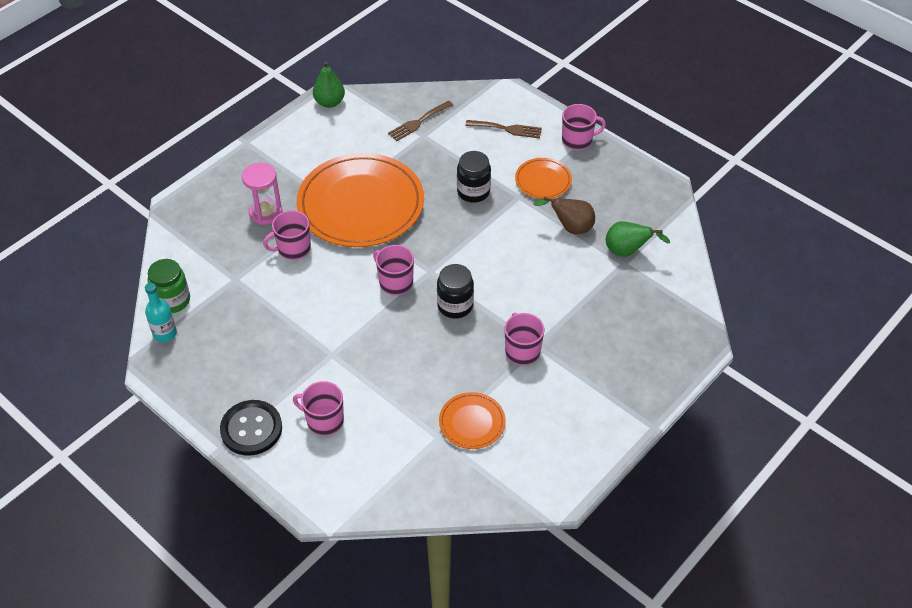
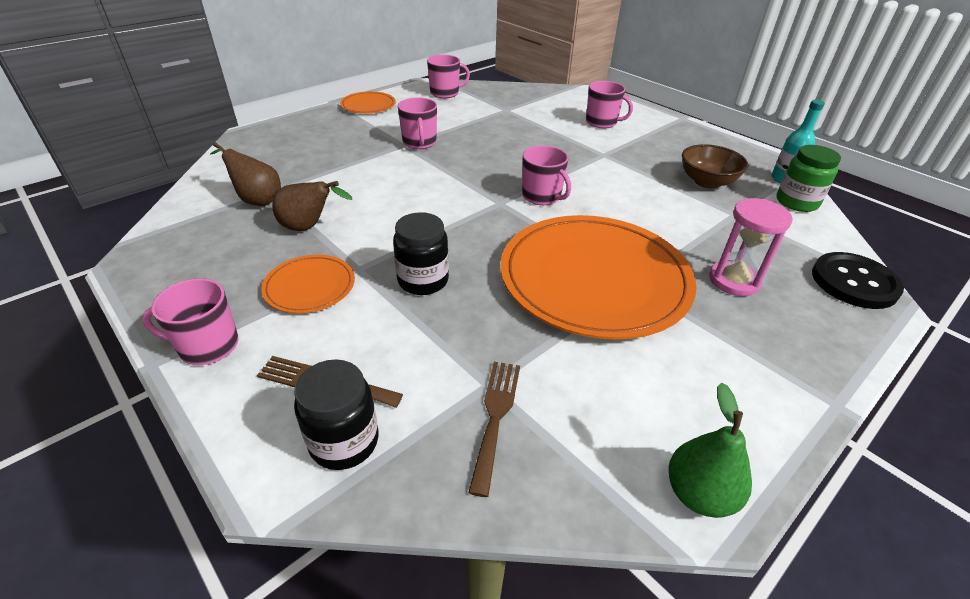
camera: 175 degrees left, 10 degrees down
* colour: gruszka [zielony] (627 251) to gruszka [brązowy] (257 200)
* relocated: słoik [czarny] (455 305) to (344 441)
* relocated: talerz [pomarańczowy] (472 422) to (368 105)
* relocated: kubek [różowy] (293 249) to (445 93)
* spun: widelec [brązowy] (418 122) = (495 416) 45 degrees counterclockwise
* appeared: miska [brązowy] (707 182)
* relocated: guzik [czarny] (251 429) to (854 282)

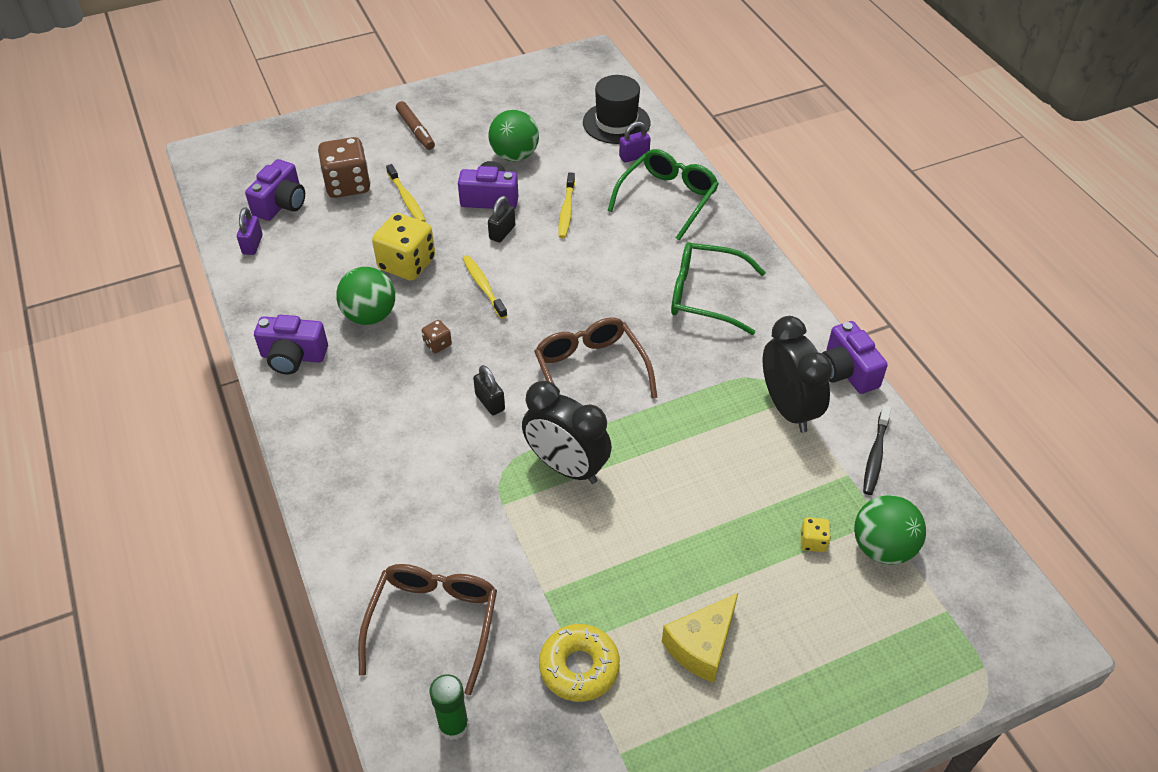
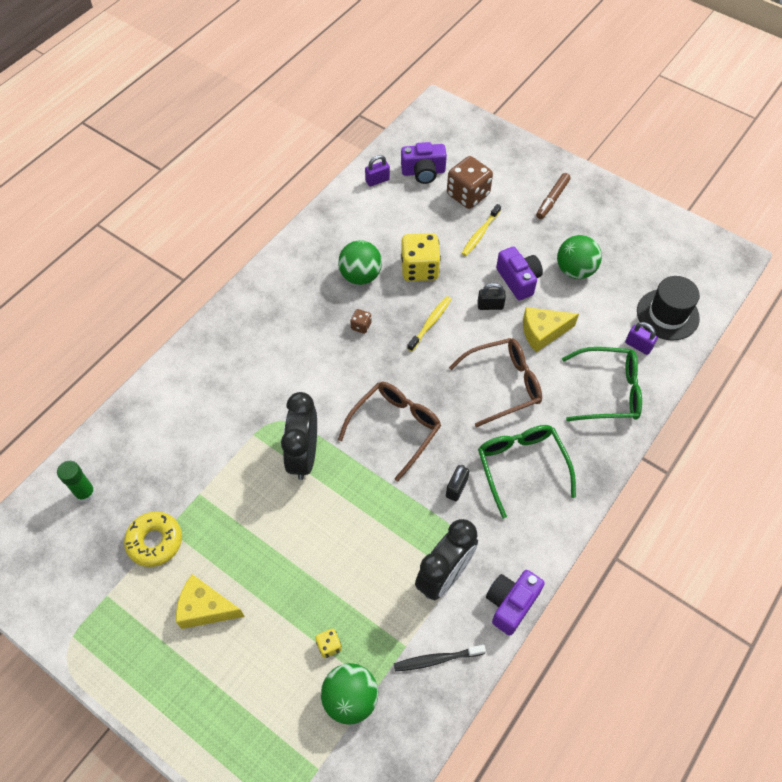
camera: 60 degrees right, 10 degrees up
* relocated: kłódka [czarny] (490 402) to (456 488)
* relocated: okulary [brązowy] (433 623) to (503 384)
* exchanged: szczoteczka do zębów [żółty] (566 210) to ser [żółty] (543 332)
* missing: aparat fotograficzny [fioletowy] (293 357)

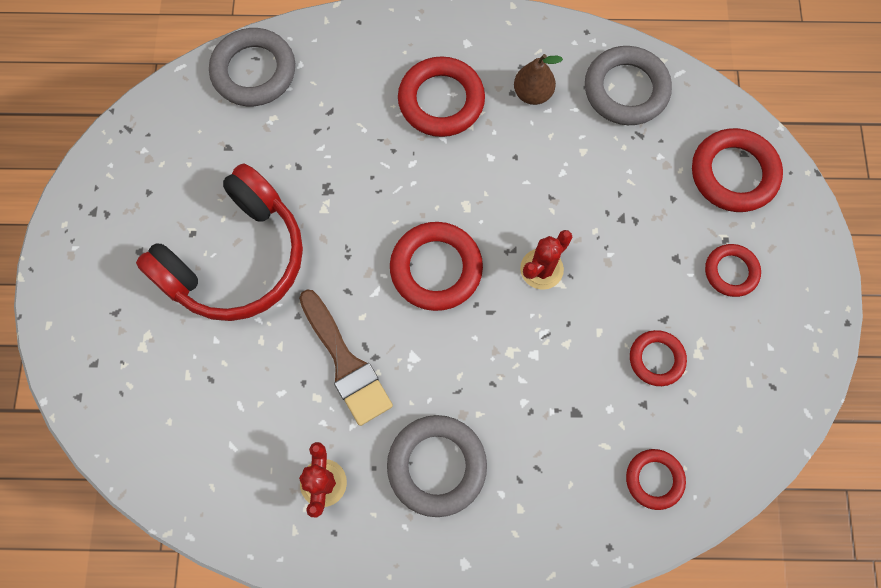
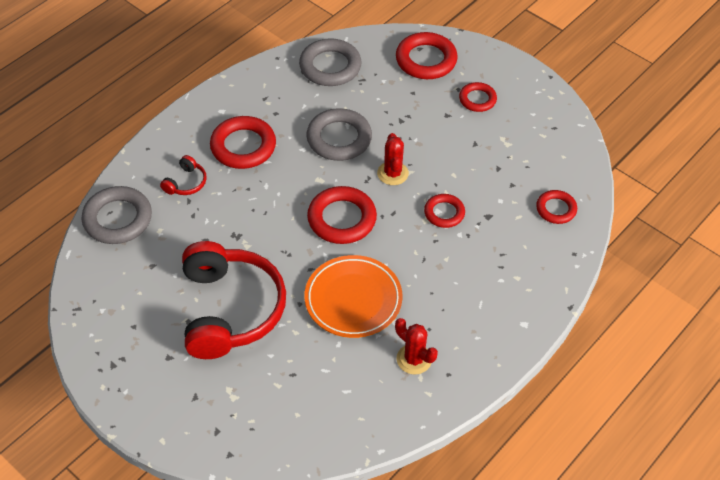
camera: 50 degrees left, 20 degrees down
* appeared: słuchawki [czerwony] (186 183)
* exchanged: pędzel [brązowy] (345 363) to talerz [pomarańczowy] (353 299)
* relocated: pierścień [szary] (437 466) to (339 138)
* relocated: pierścień [czerwony] (656 359) to (444 213)
* missing: gruszka [brązowy] (532 93)

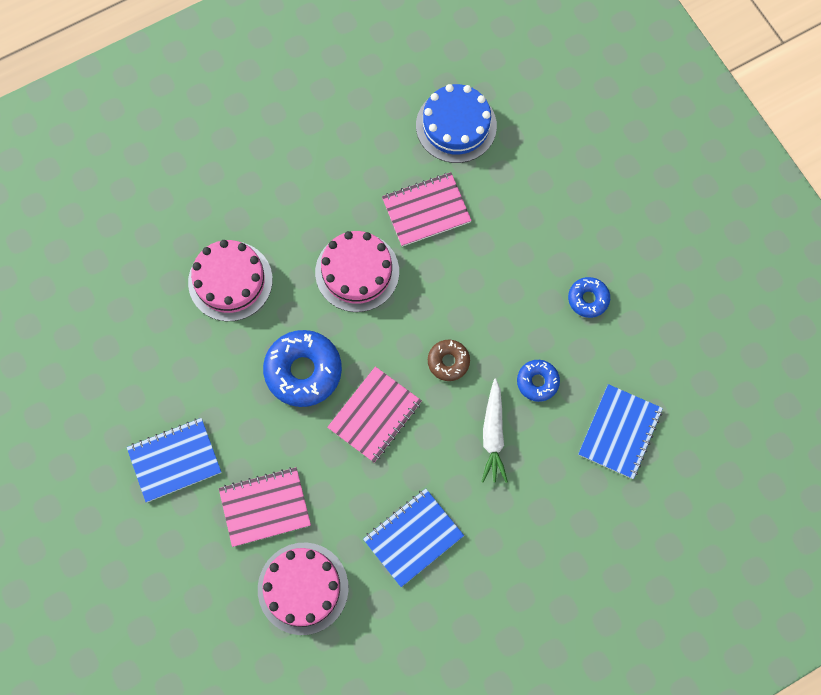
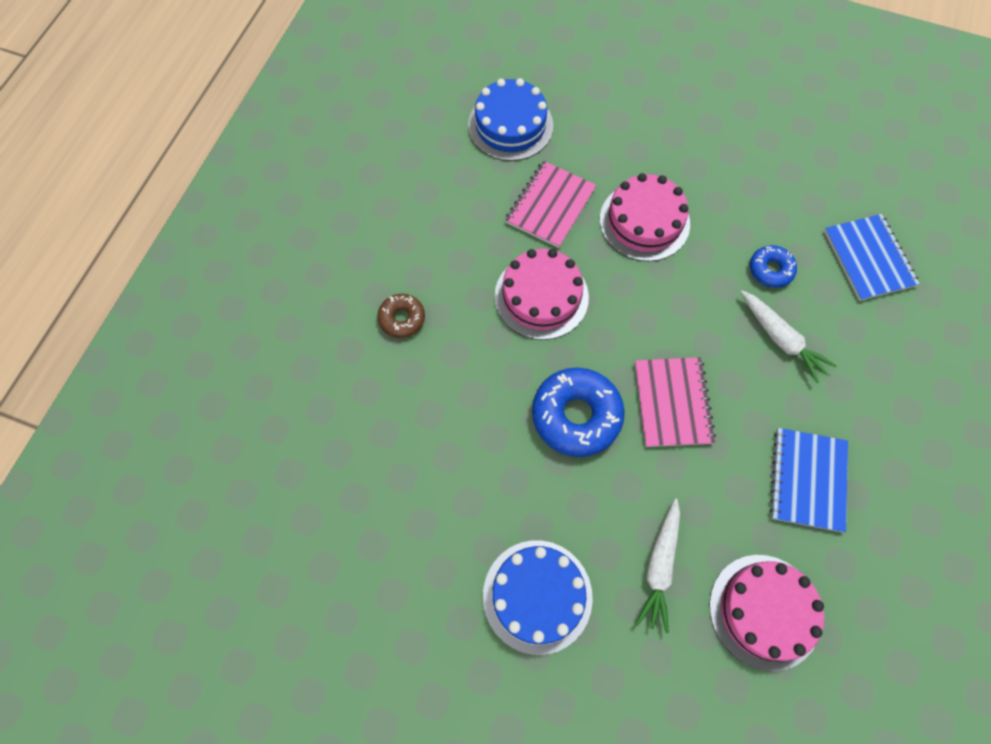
camera: 40 degrees left, 5 degrees down
* relocated: donut [brązowy] (448 362) to (402 318)
* exchanged: zeszyt [niebieski] (175 460) to tort [niebieski] (537 596)
* relocated: tort [różowy] (230 281) to (644 221)
* exchanged: zeszyt [różowy] (265 507) to marchewka [biały] (660 566)
* missing: donut [niebieski] (588 299)

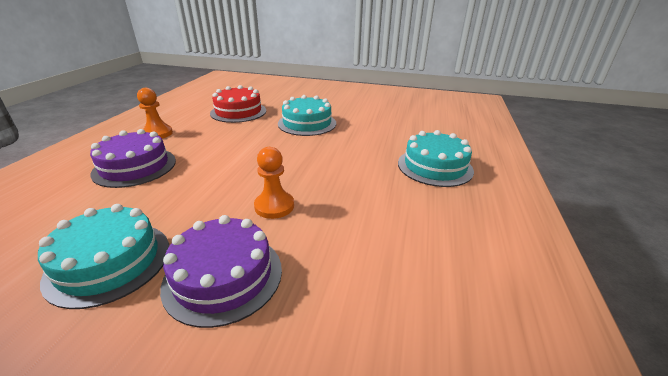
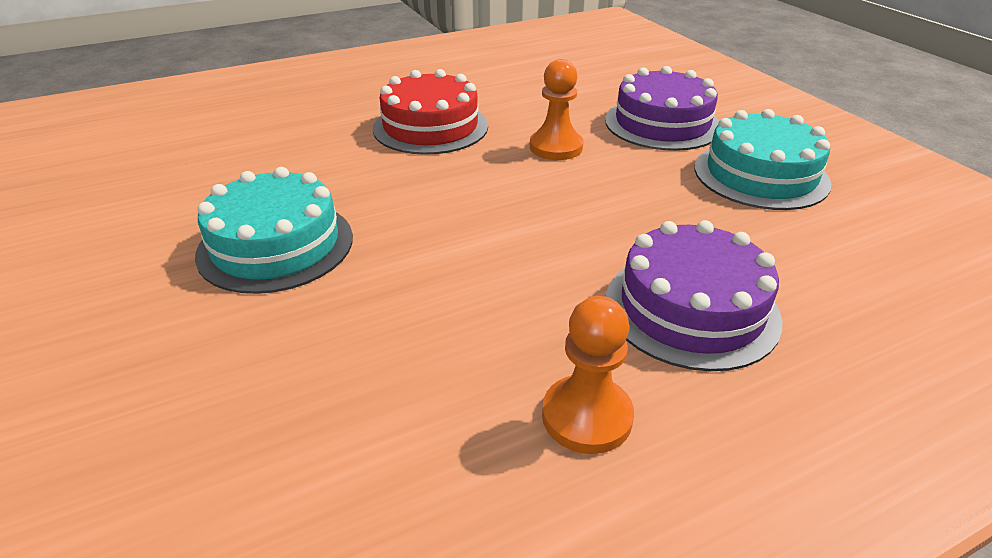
camera: 130 degrees left, 5 degrees up
* relocated: tort [czerwony] (238 112) to (430 127)
* missing: tort [turkusowy] (434 166)

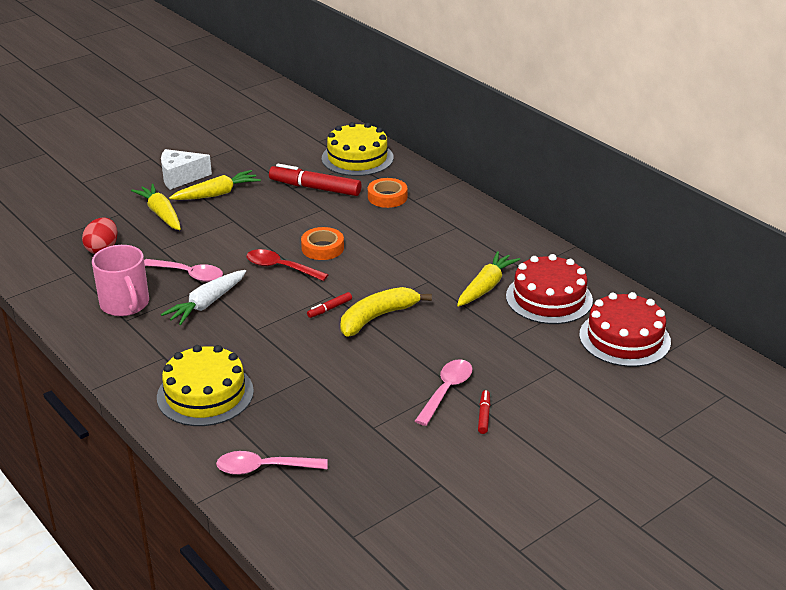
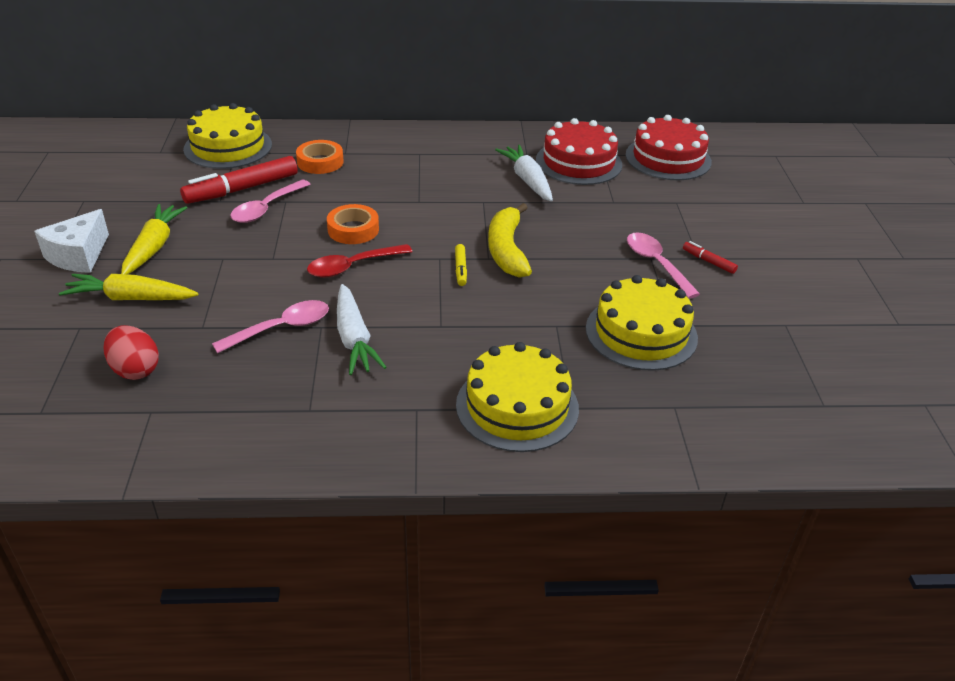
camera: 55 degrees left, 5 degrees up
* relocated: łyżka [różowy] (264 468) to (266 208)
* colour: flamaster [czerwony] (329 309) to flamaster [żółty] (460 269)
* colour: marchewka [żółty] (486 287) to marchewka [biały] (527 180)
* appeared: tort [żółty] (641 333)
* missing: kubek [różowy] (125 304)

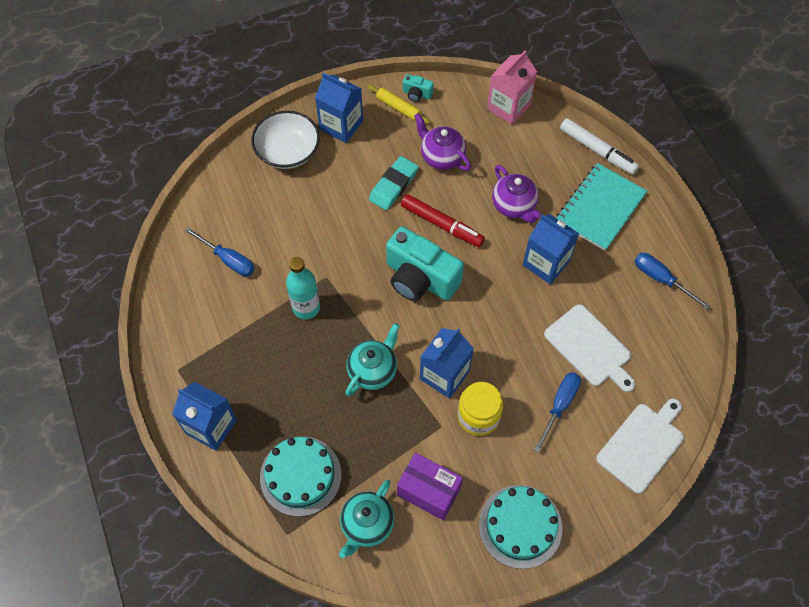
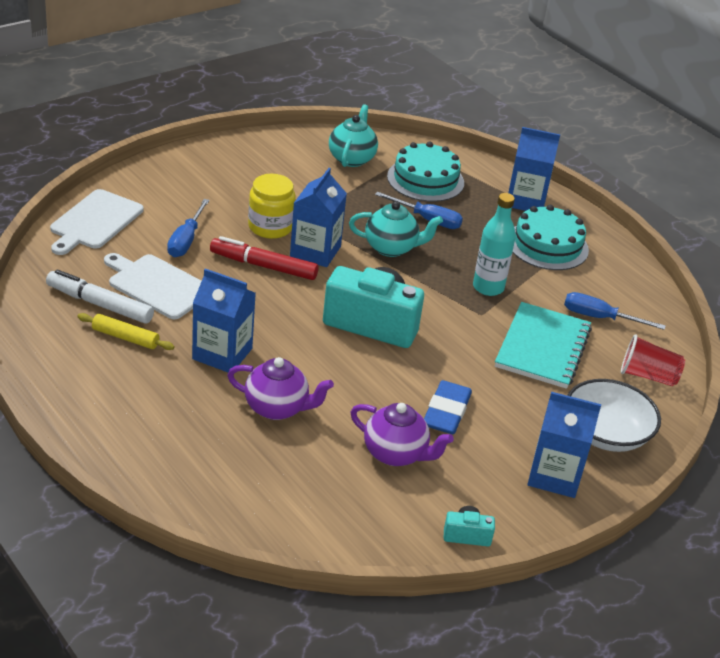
camera: 160 degrees right, 25 degrees down
* relocated: flamaster [biały] (597 150) to (99 304)
* relocated: wałek do ciasta [żółty] (398 107) to (125 337)
* relocated: flamaster [czerwony] (442 224) to (263 266)
* spun: imbryk [fioletowy] (514 206) = (277 408) 150 degrees clockwise
* spun: imbryk [turkusowy] (373 371) = (391 248) 105 degrees counterclockwise
* relocated: śrubokręt [niebieski] (661 279) to (427 220)
* colour: gumka do mazania [turkusowy] (393 185) to gumka do mazania [niebieski] (446 412)
* relocated: zeszyt [turkusowy] (600 208) to (543 348)
* relocated: tort [turkusowy] (520 526) to (547 245)
* appeared: szklanka [czerwony] (647 376)
* missing: pudełko [fioletowy] (428 491)
* missing: karton mleka [różowy] (508 107)

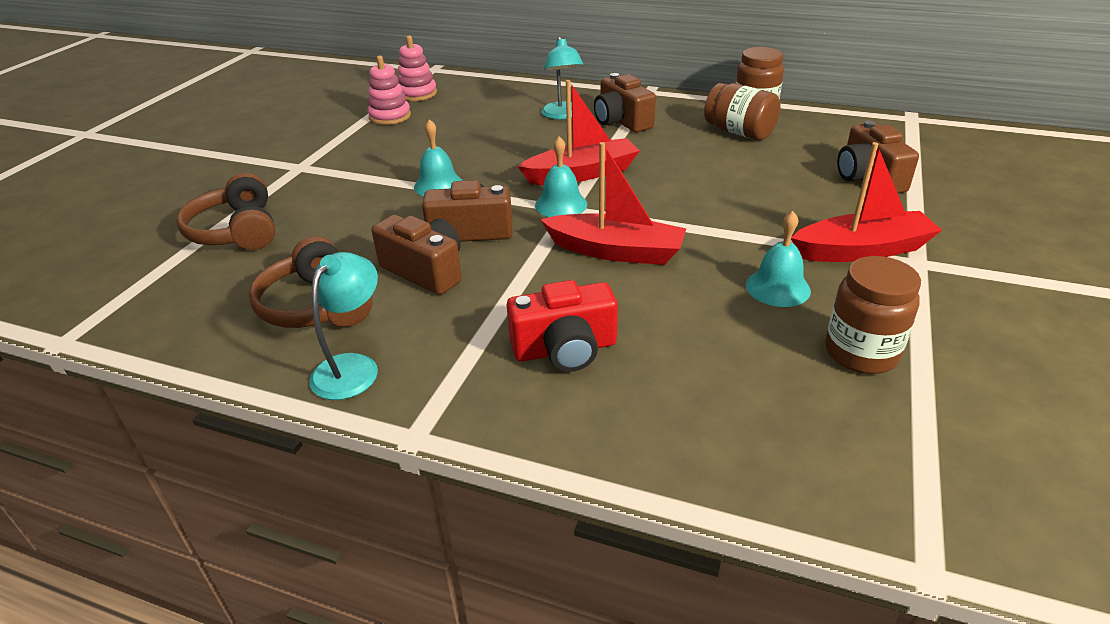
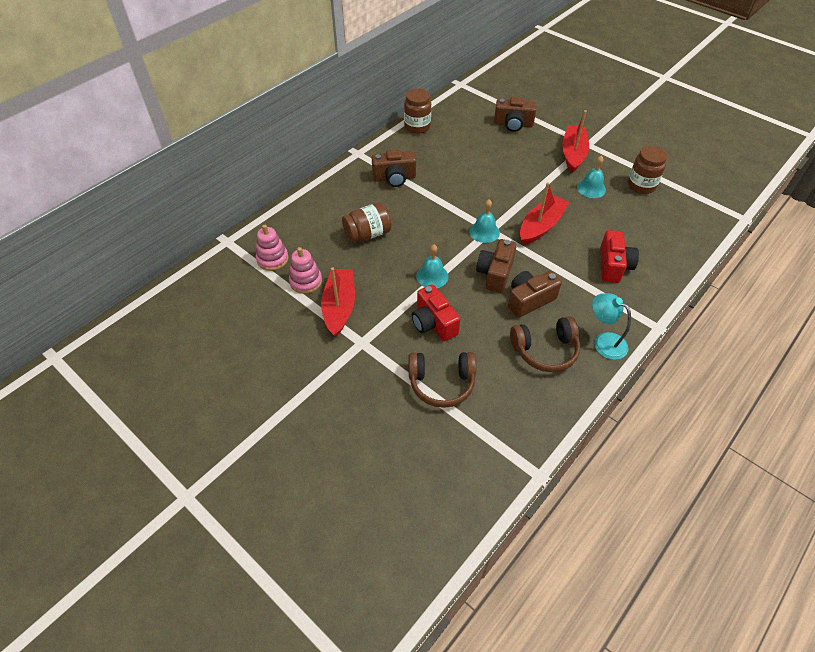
camera: 70 degrees left, 15 degrees up
* relocated: łódka [czerwony] (582 174) to (339 307)
* relocated: słoik [brązowy] (739 132) to (367 234)
* appeared: aparat fotograficzny [czerwony] (433 323)
* missing: lampka [turkusowy] (562 115)

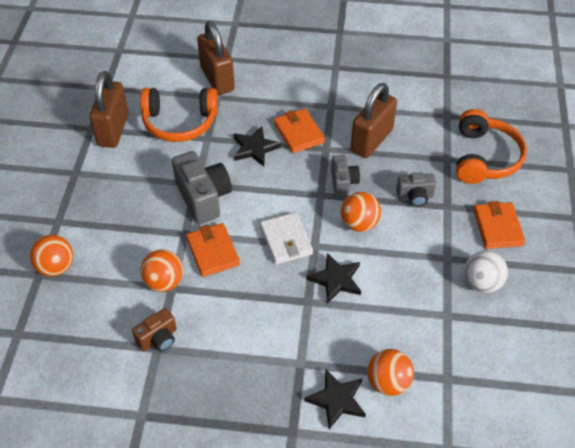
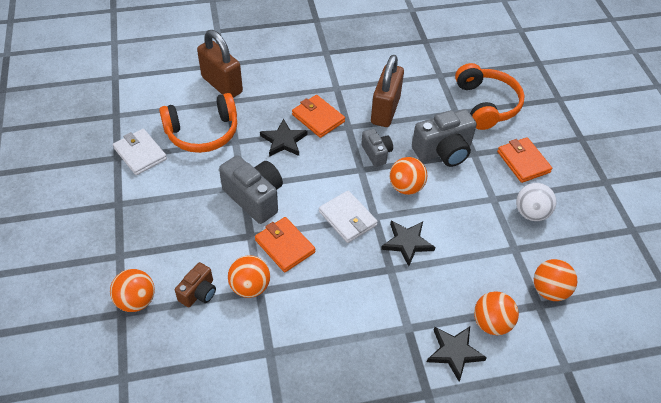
camera: 20 degrees left, 0 degrees up
* exchanged: kłódka [brązowy] (113 130) to portfel [biały] (140 154)
* relocated: aparat fotograficzny [brązowy] (158 338) to (198 292)
* size: aparat fotograficzny [szary] (415 196) = (443 151) x1.74
* appeared: piłka [pomarańczowy] (549 290)

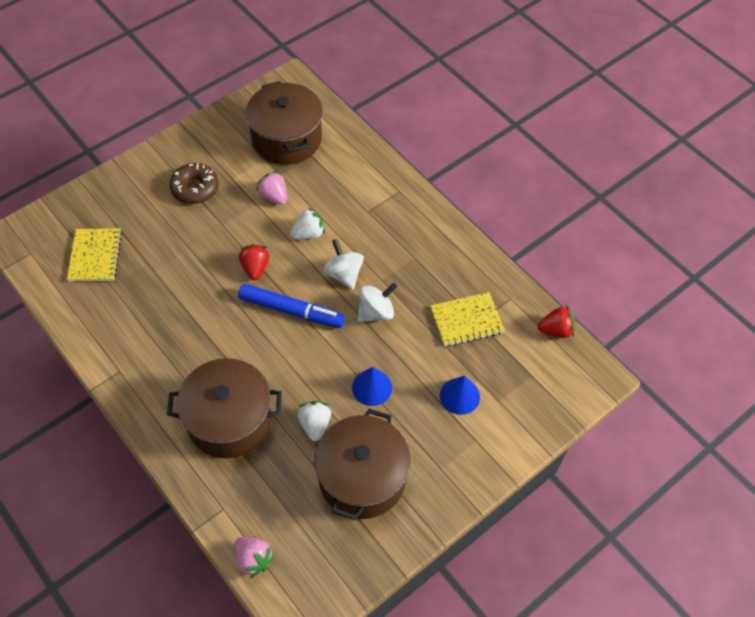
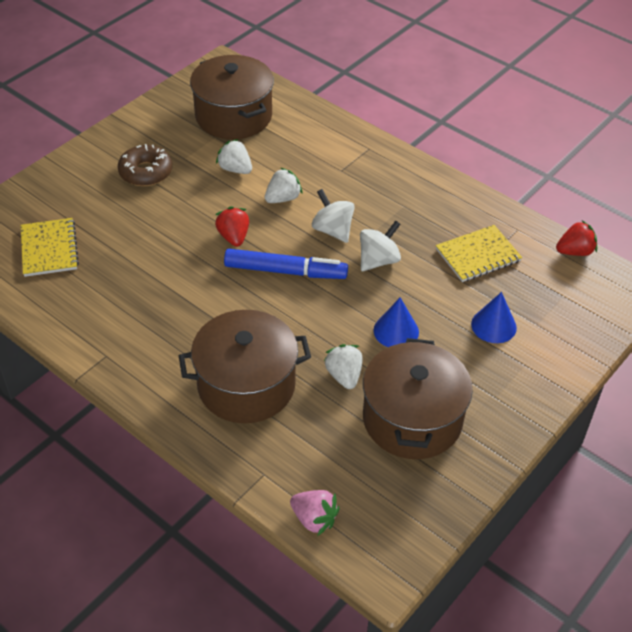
camera: 10 degrees left, 10 degrees down
* colour: truskawka [różowy] (274 196) to truskawka [biały] (235 169)

